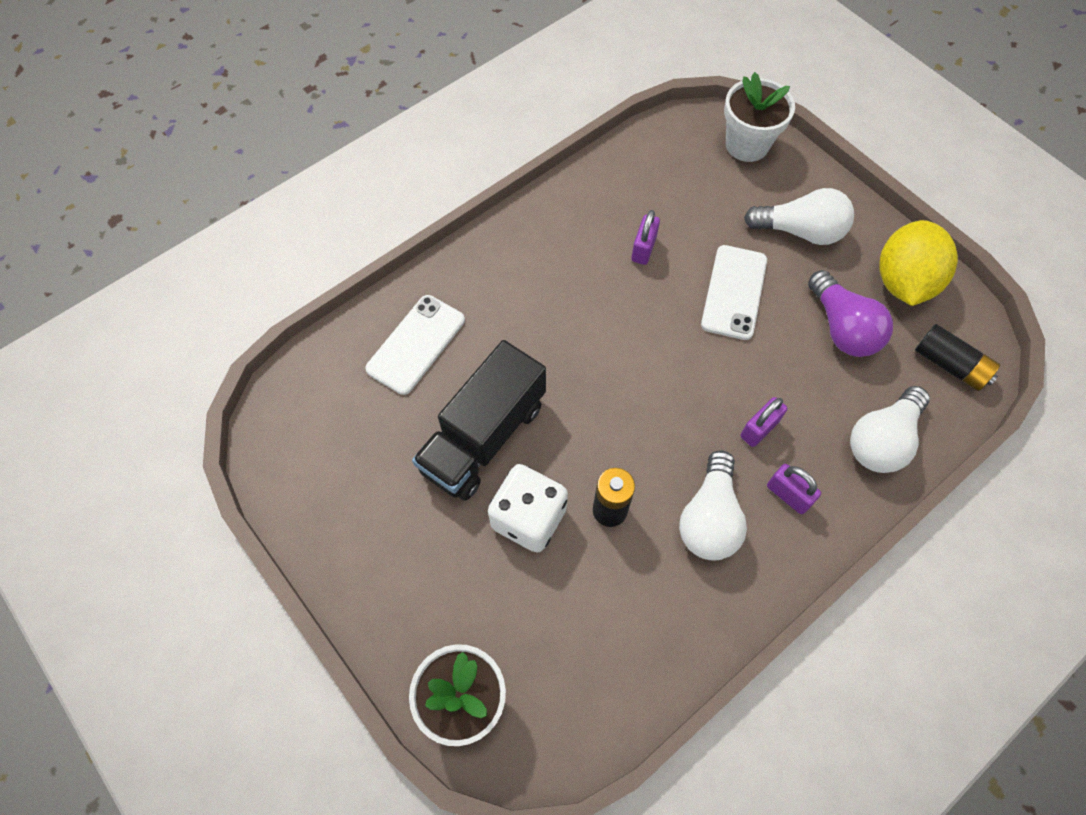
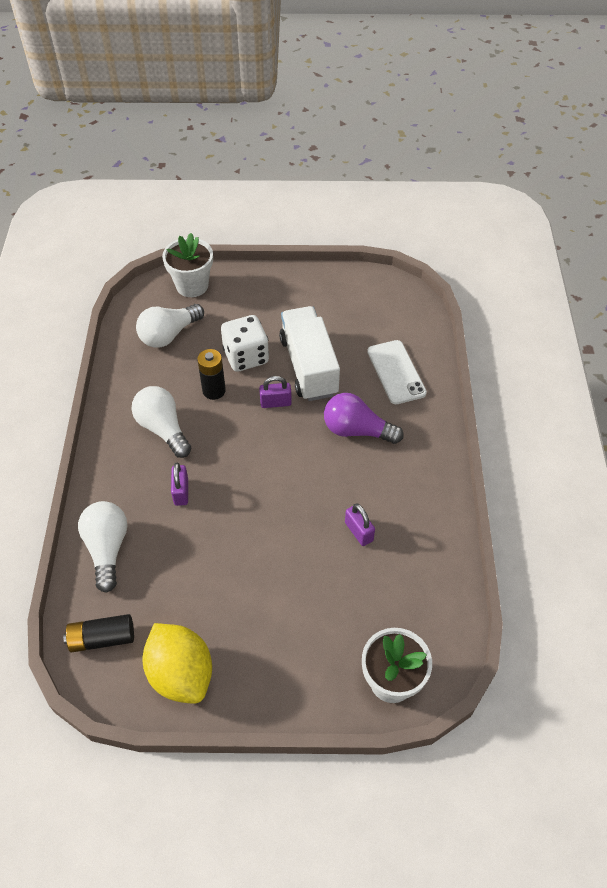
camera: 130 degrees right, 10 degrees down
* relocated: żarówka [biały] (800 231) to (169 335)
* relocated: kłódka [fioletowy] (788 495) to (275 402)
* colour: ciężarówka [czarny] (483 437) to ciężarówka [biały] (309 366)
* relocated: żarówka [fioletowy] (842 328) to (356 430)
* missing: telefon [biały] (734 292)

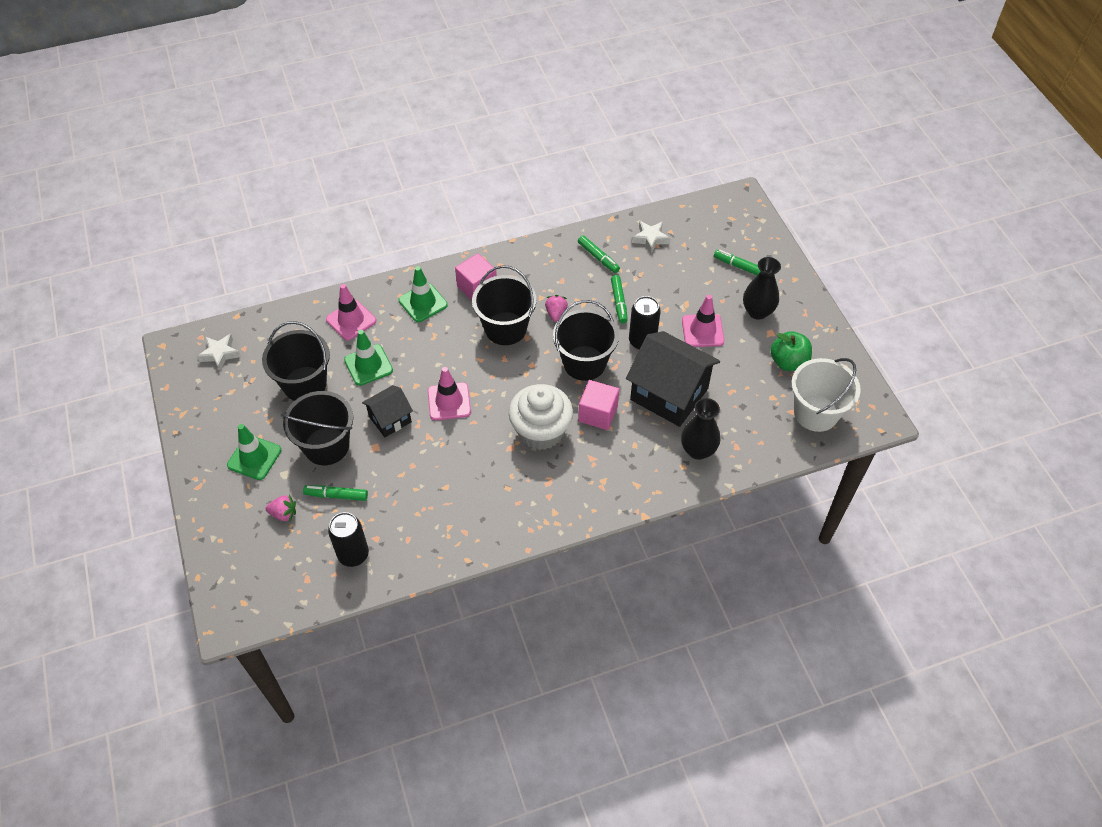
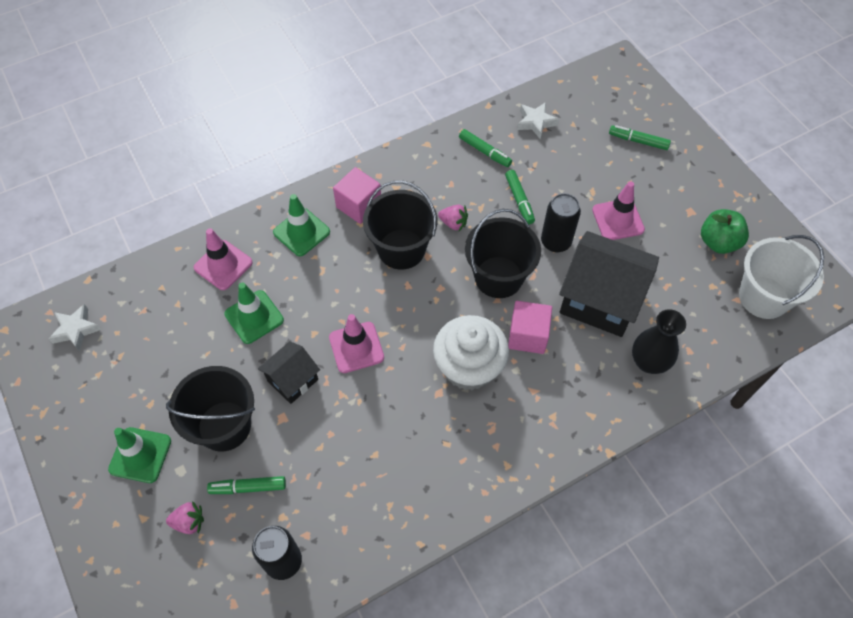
camera: 10 degrees left, 5 degrees up
* spun: truskawka [różowy] (556 313) = (453 223) 120 degrees clockwise
* missing: wiadro [czarny] (304 384)
* missing: wazon [czarny] (757 311)

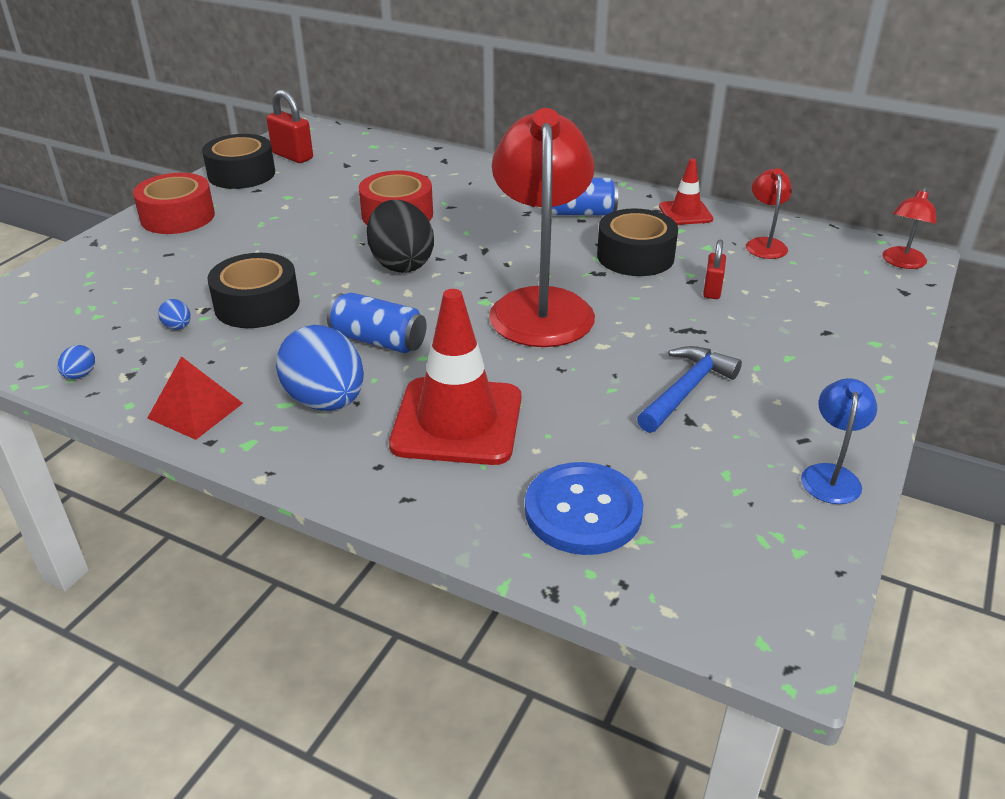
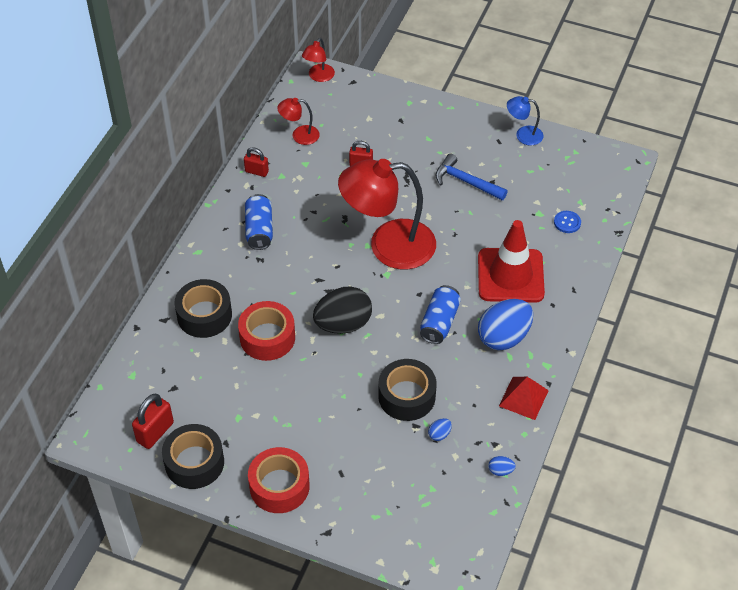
camera: 95 degrees left, 15 degrees up
* relocated: taśma klejąca [czarny] (635 256) to (204 315)
* exchanged: pachołek [czerwony] (685 213) to kłódka [czerwony] (256 171)
* spun: lampka [czerwony] (902 263) = (318 77) 90 degrees clockwise
* size: guzik [niebieski] (583 511) = (567 222) x0.49

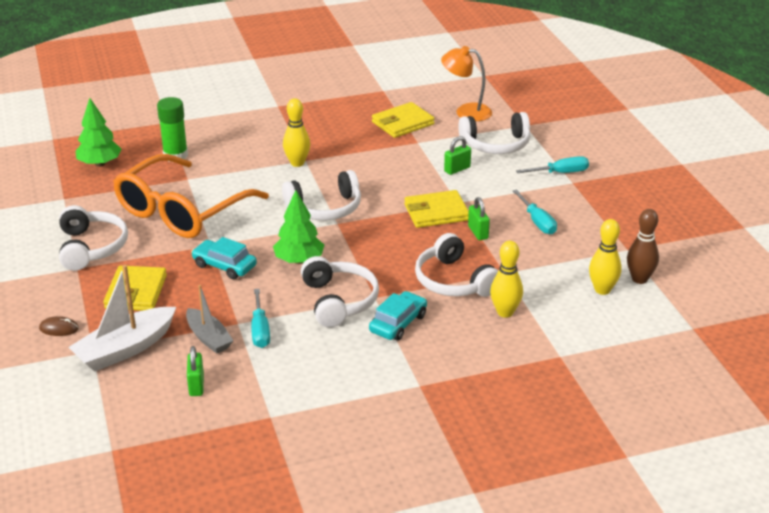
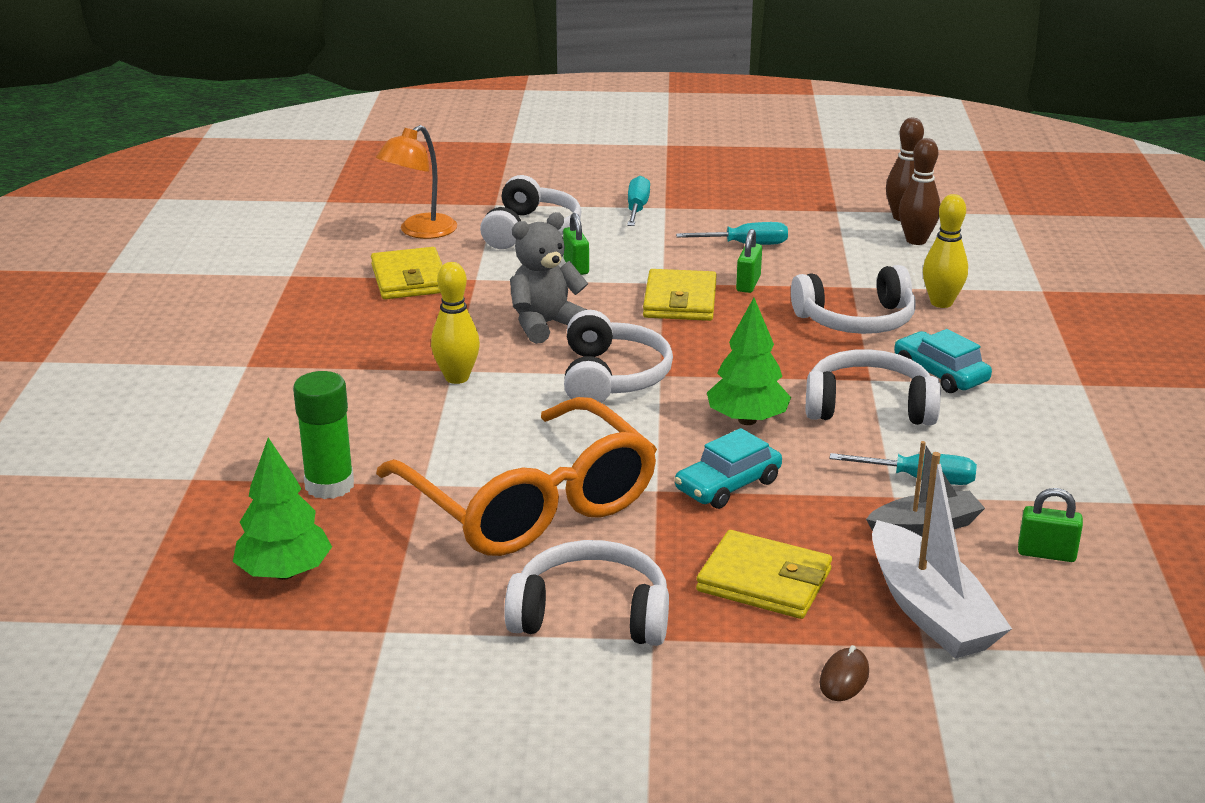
camera: 70 degrees left, 5 degrees down
* appeared: miś [szary] (545 325)
* spun: kłódka [zielony] (478 232) = (748 284) 75 degrees counterclockwise
* colour: kręgiel [żółty] (602 290) to kręgiel [brązowy] (916 240)

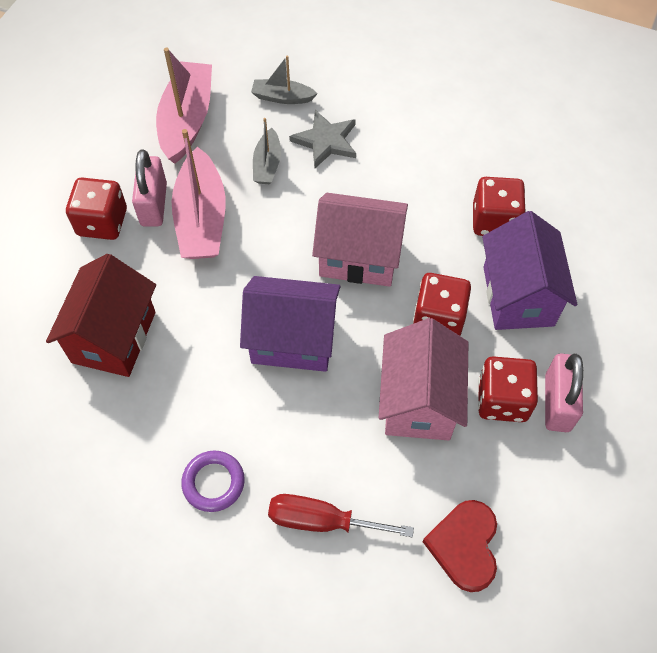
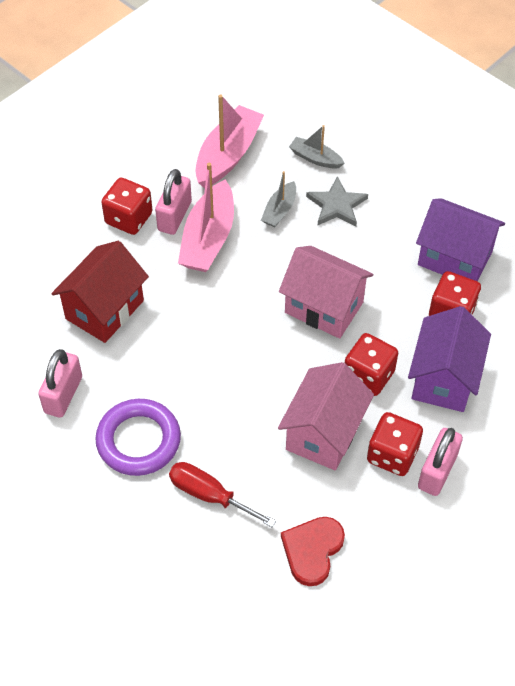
camera: 20 degrees right, 5 degrees down
* appeared: kłódka [różowy] (63 395)
* size: pierścień [fioletowy] (213 482) = (138 440) x1.65
* relocated: domek [fioletowy] (293 340) to (454 258)

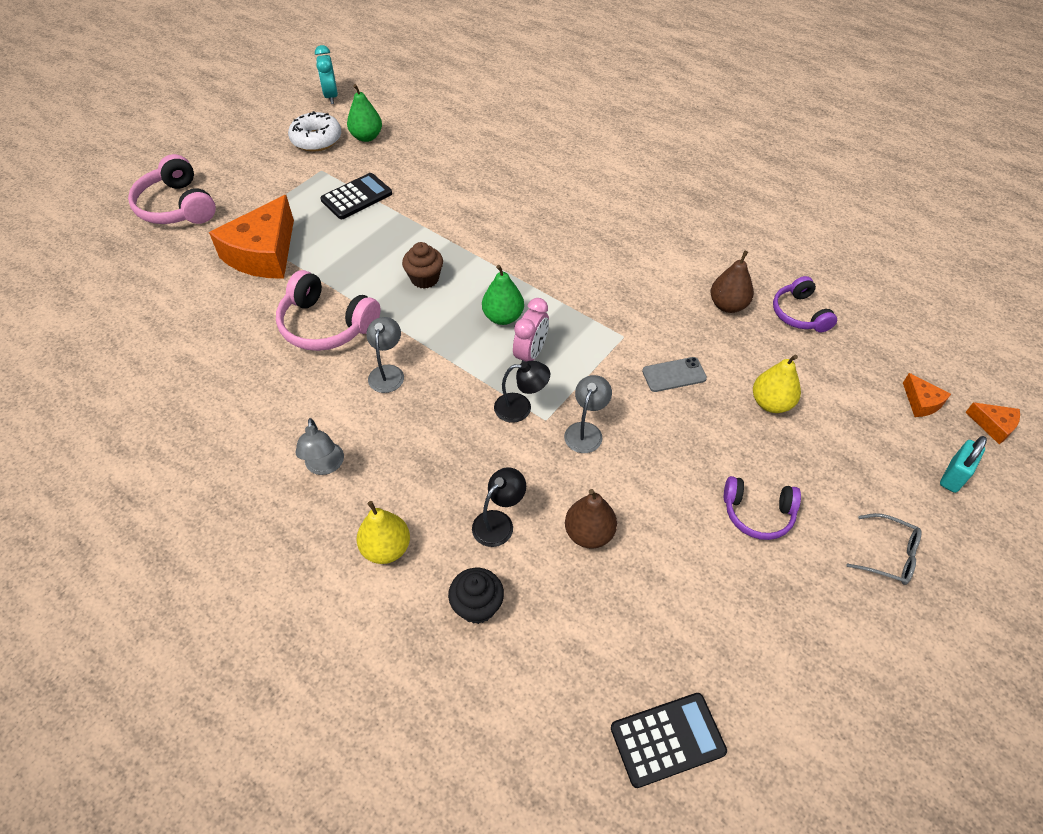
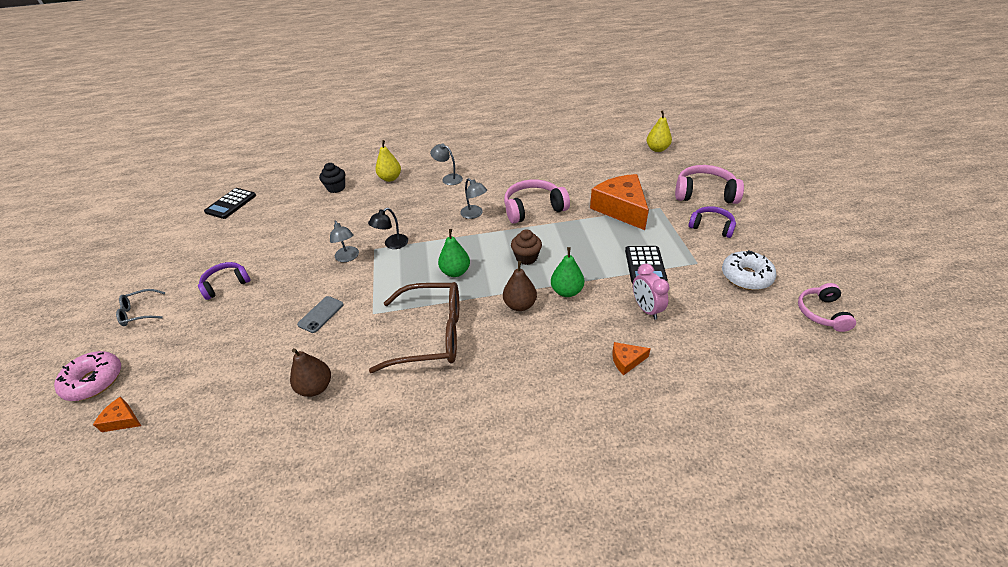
camera: 135 degrees right, 10 degrees down
* exchanged: kłódka [turkusowy] (953 476) to donut [różowy] (94 381)
* appeared: okulary [brązowy] (431 334)
* relocated: gruszka [brązowy] (589 533) to (520 305)
* relocated: gruszka [zielony] (366 137) to (566 291)
* relocated: ser [pomarańczowy] (993 425) to (626 361)
* relocated: budzik [różowy] (530 354) to (646 309)
* relocated: gruszka [żółty] (771 403) to (657 149)
* relocated: słuchawki [fioletowy] (799 314) to (711 227)
* exchanged: budzik [turkusowy] (331 96) to słuchawki [różowy] (821 313)
* missing: lampka [czarny] (499 522)

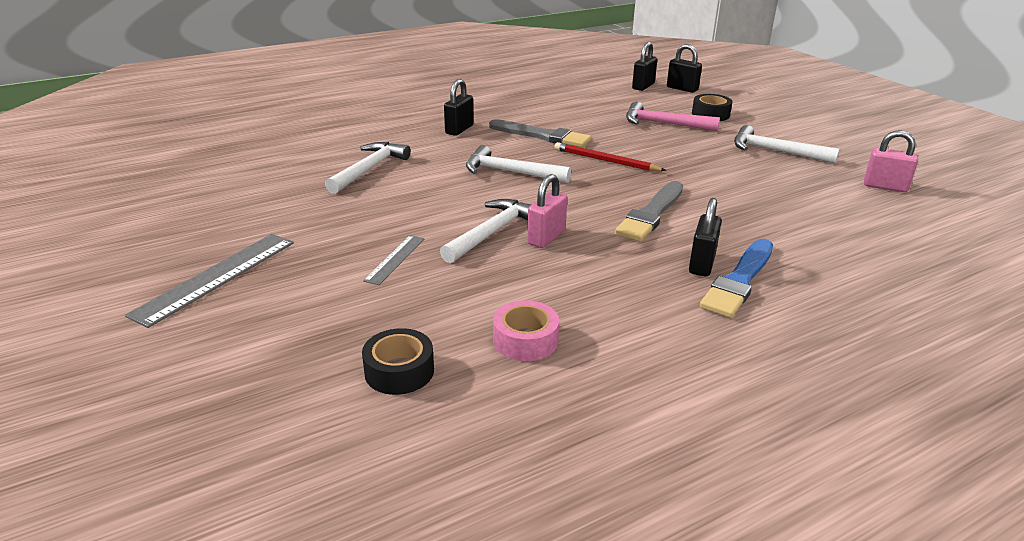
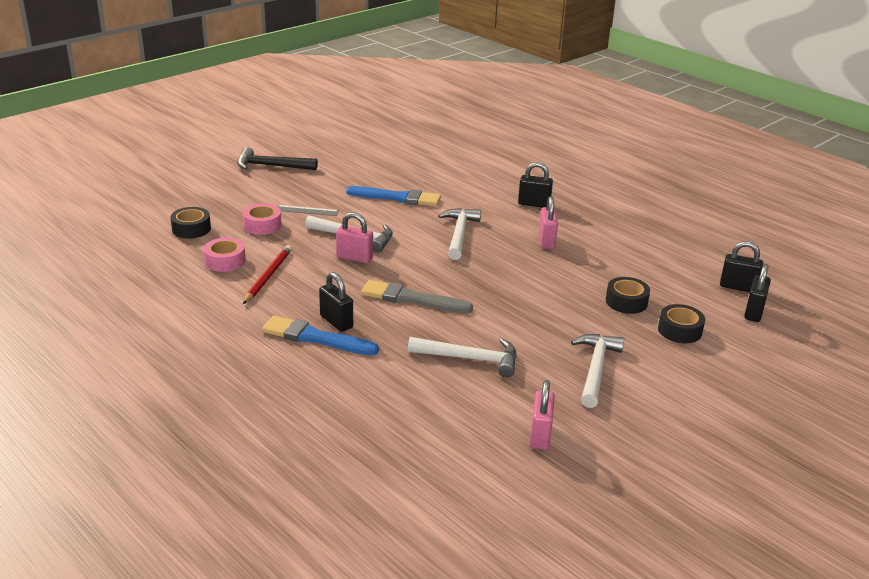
camera: 75 degrees right, 0 degrees up
* exchanged: linijka [szary] (216 277) to młotek [czarny] (271 166)
* appeared: taśma klejąca [różowy] (262 225)
* relocated: ołówek [czerwony] (605 161) to (268 276)
* spun: kłódka [czarny] (702 264) = (336 322) 45 degrees clockwise
* appeared: pędzel [niebieski] (397 198)
* relocated: młotek [biały] (369 169) to (470 359)
* exchanged: pędzel [szary] (542 136) to kłódka [różowy] (546 241)
* exchanged: młotek [różowy] (664 124) to taśma klejąca [czarny] (626 302)

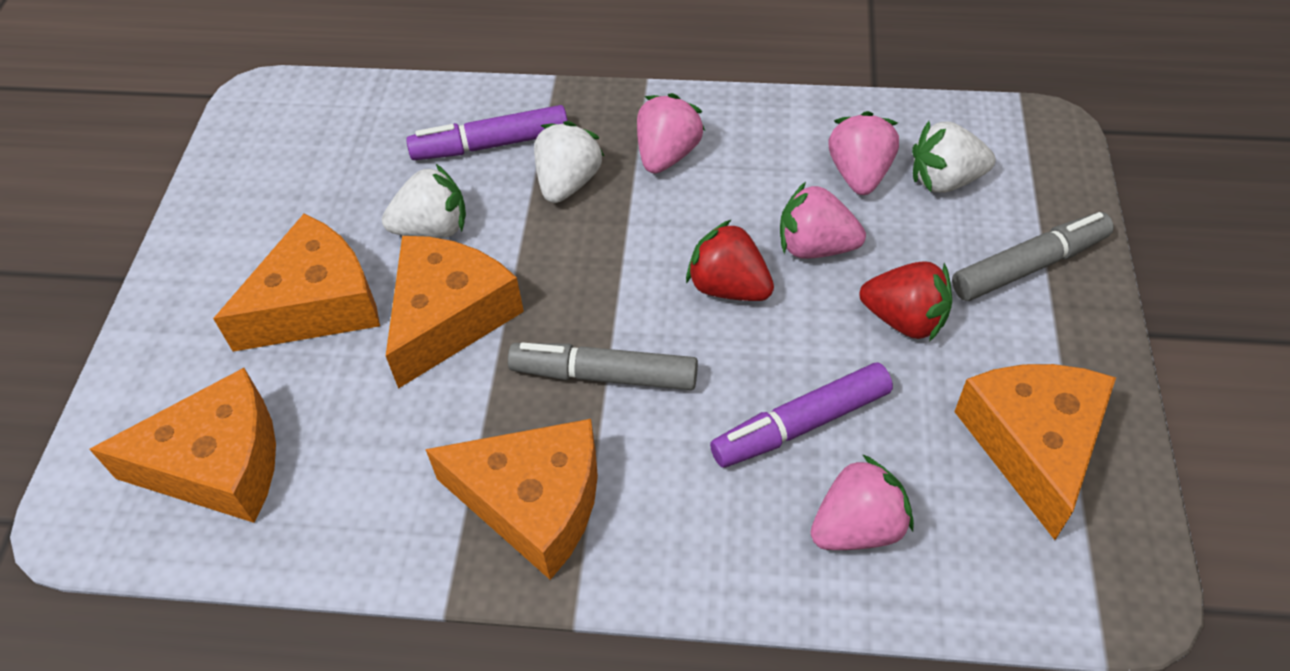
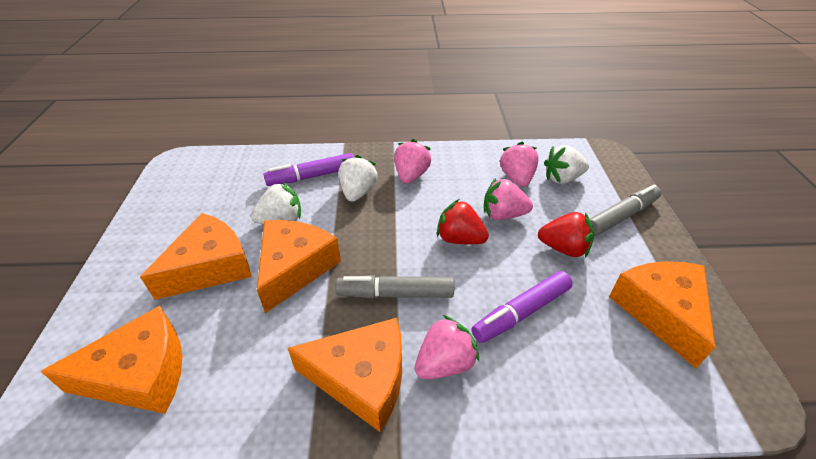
camera: 10 degrees left, 10 degrees down
* relocated: truskawka [różowy] (857 527) to (445 363)

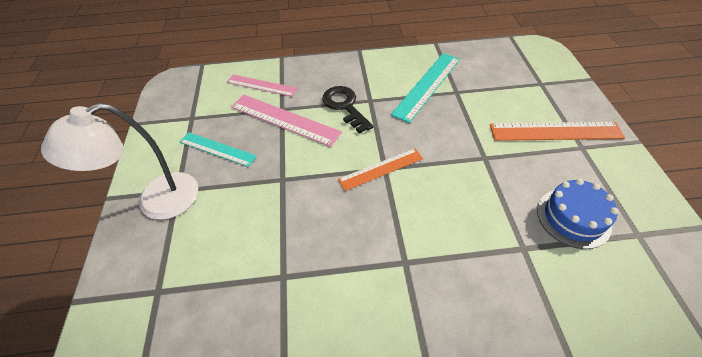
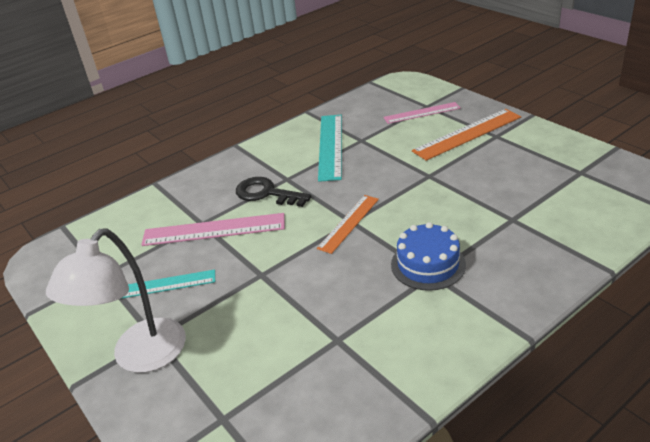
camera: 30 degrees left, 15 degrees down
* relocated: linijka [różowy] (261 85) to (422 113)
* relocated: tort [niebieski] (573 217) to (428 264)

